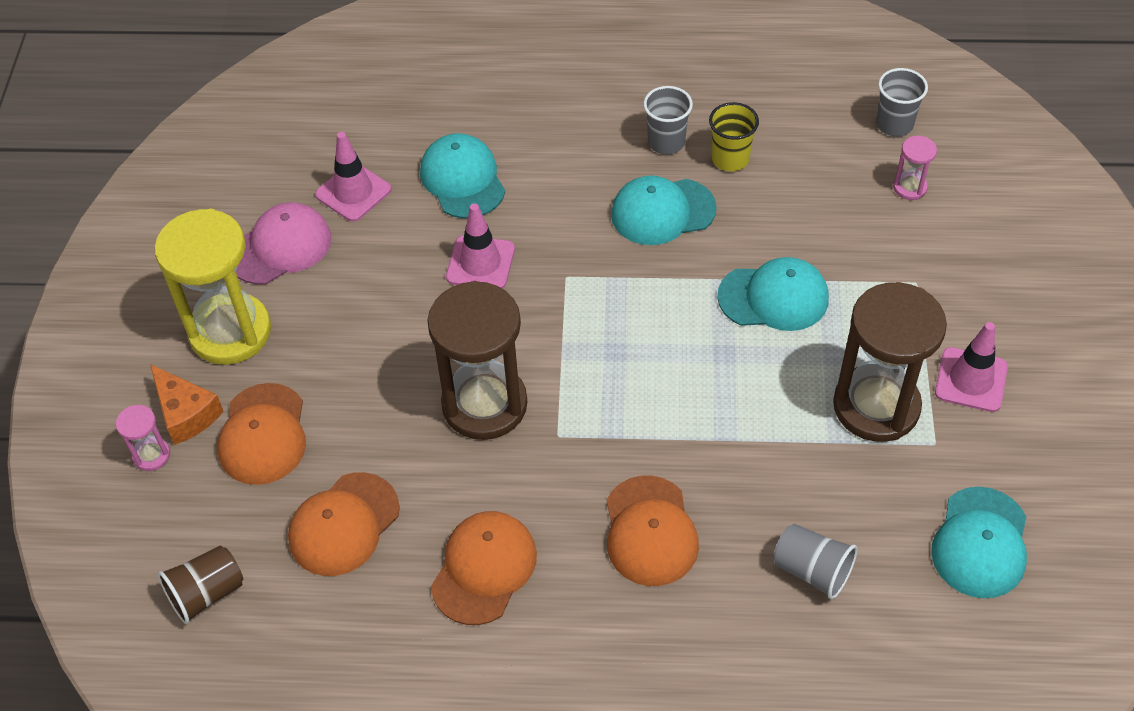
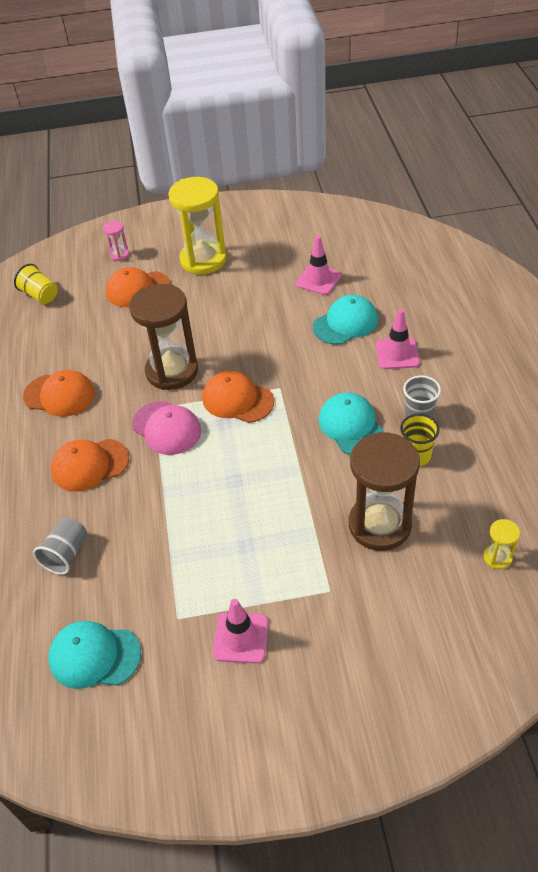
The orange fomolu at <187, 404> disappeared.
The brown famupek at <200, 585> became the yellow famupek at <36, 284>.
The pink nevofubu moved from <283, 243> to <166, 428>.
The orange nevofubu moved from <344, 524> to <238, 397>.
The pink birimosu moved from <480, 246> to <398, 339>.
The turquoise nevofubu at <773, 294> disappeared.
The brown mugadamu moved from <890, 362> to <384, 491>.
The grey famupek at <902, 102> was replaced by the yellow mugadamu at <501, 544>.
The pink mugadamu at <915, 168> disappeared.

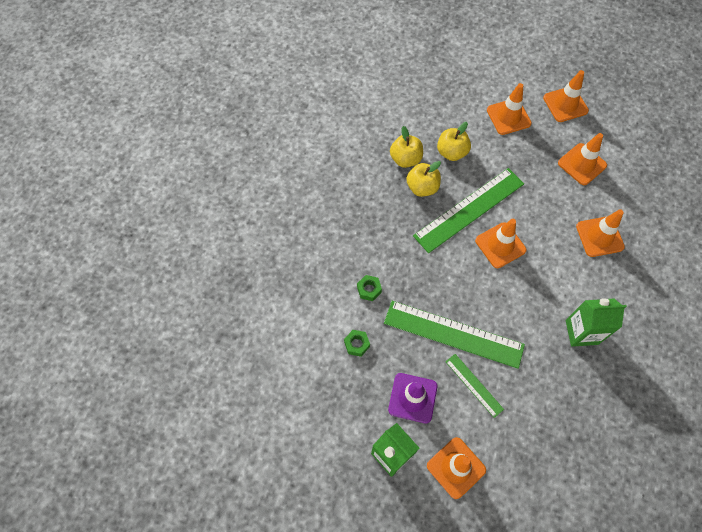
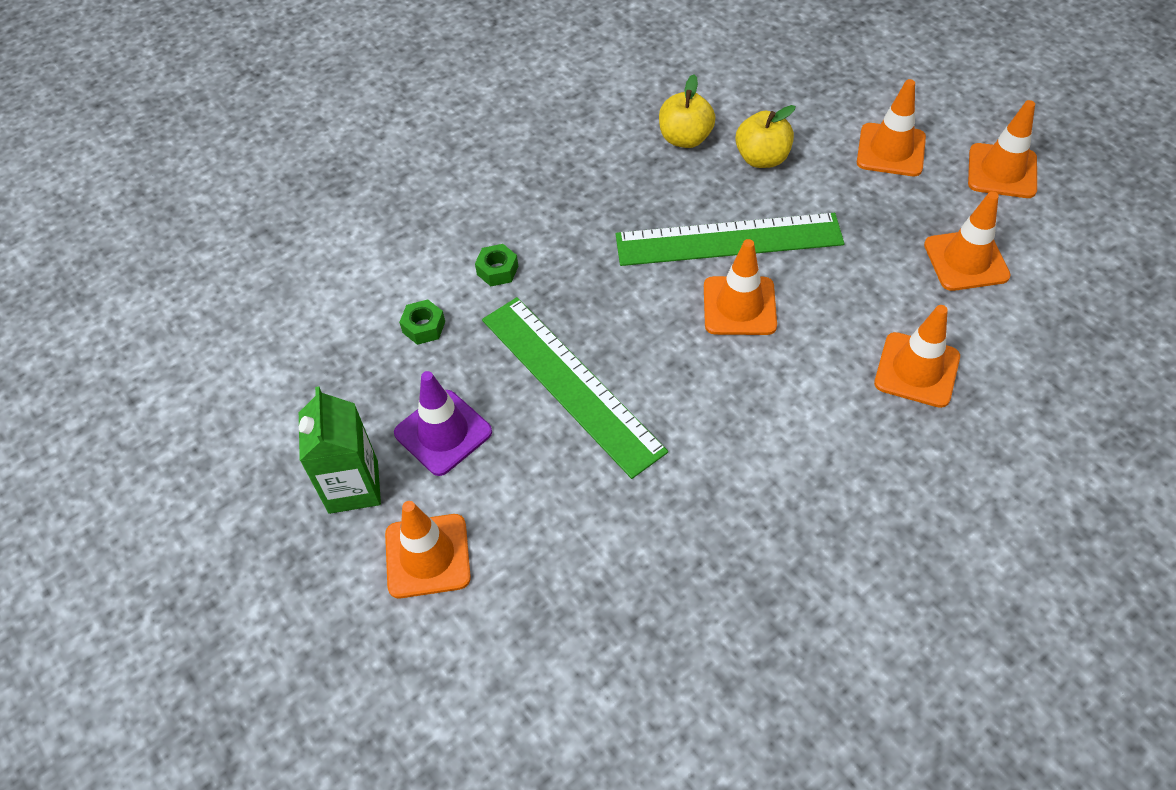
The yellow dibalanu at <423, 179> disappeared.
The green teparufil at <474, 386> disappeared.
The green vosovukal at <596, 322> disappeared.

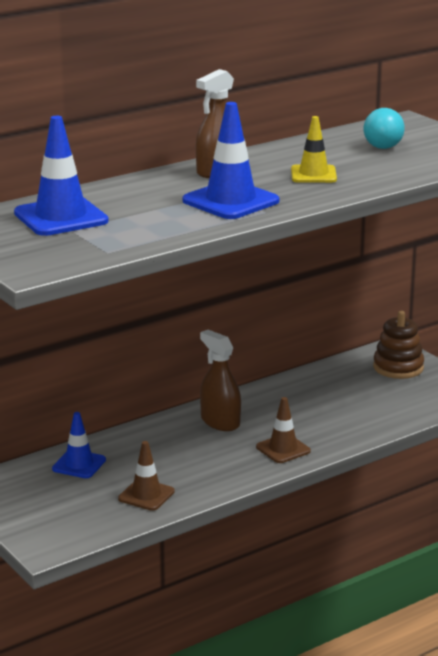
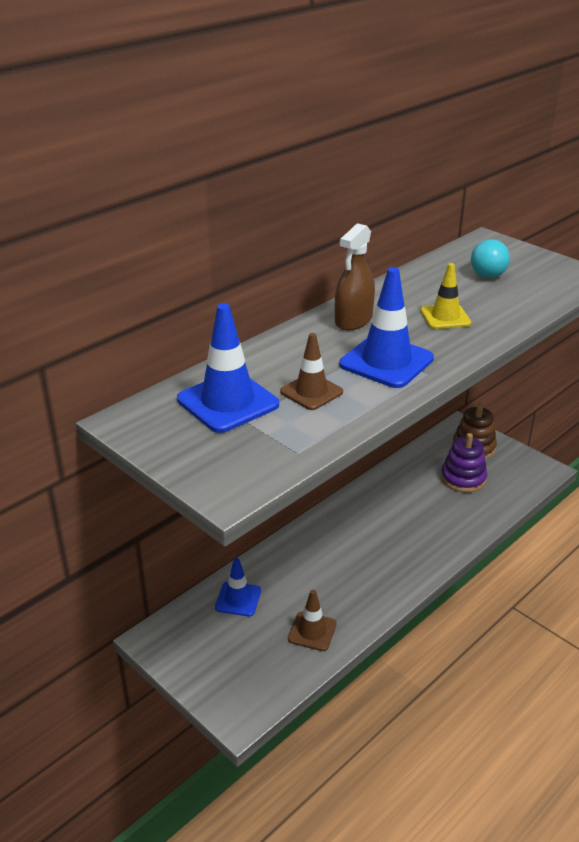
The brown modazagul at <220, 380> disappeared.
The brown birimosu moved from <283, 430> to <311, 371>.
The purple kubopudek at <464, 463> appeared.

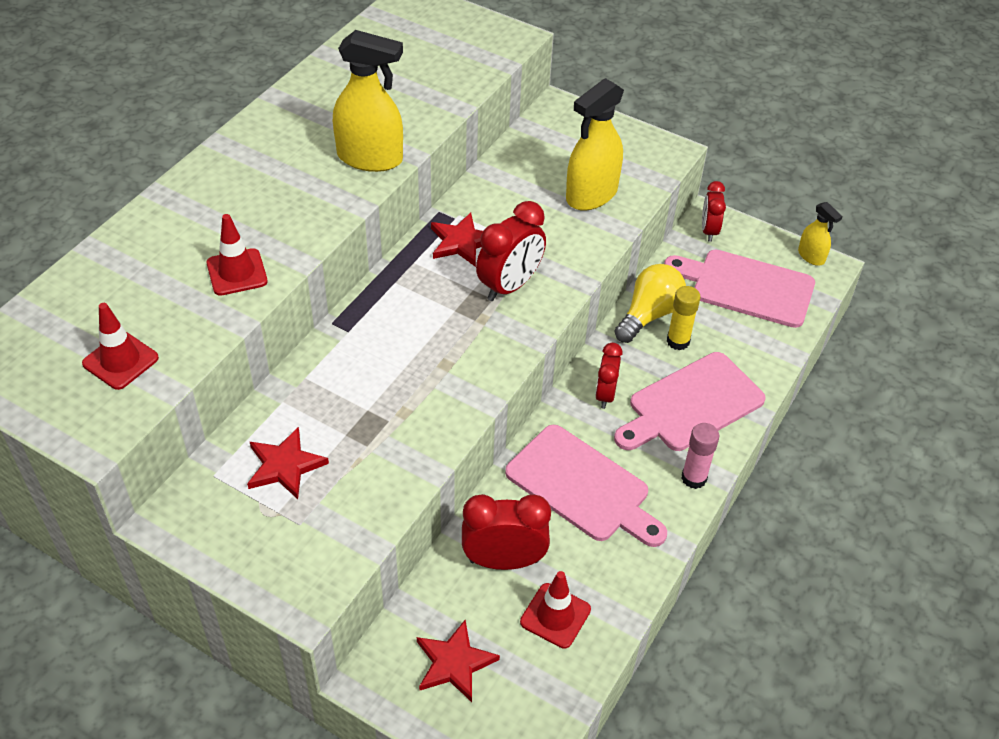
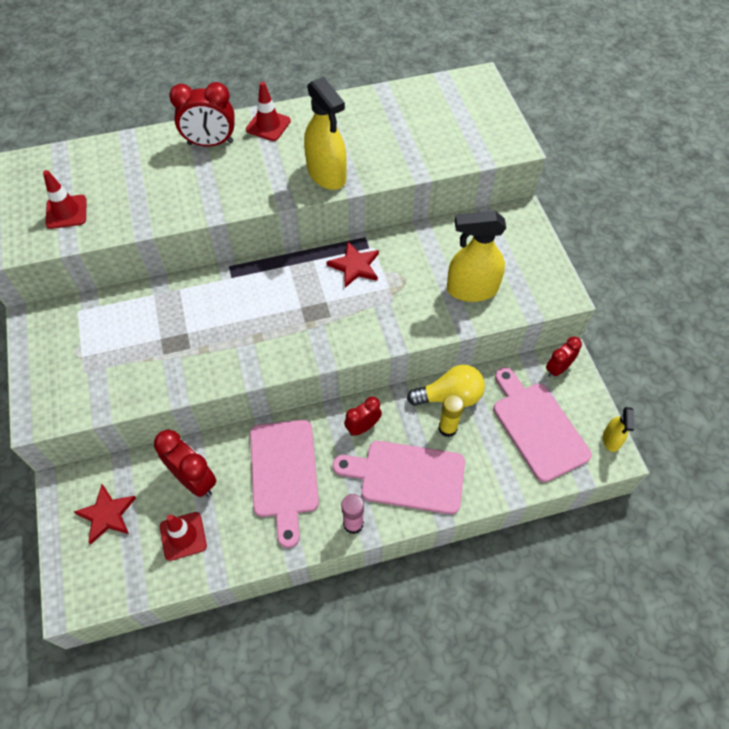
The red birimosu moved from <237, 255> to <268, 111>.
The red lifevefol at <288, 463> disappeared.
The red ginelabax moved from <511, 251> to <202, 114>.

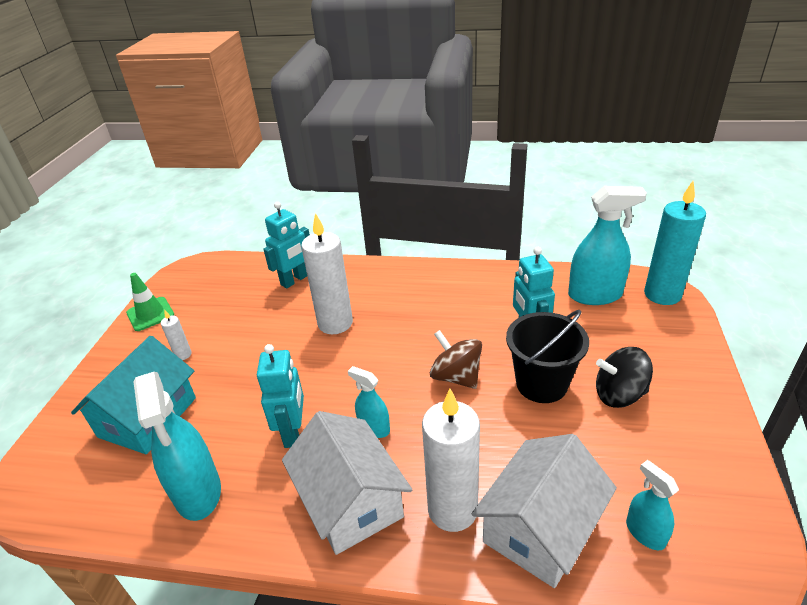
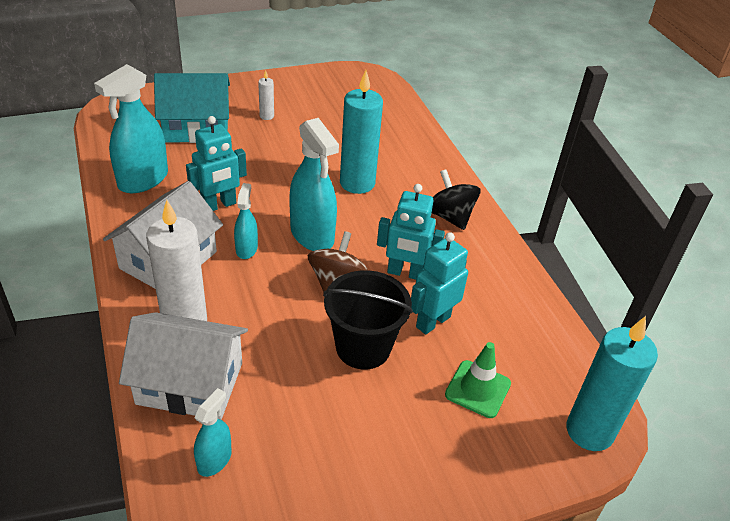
The green birimosu moved from <150, 302> to <478, 380>.
The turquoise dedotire moved from <286, 245> to <411, 232>.
The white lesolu at <327, 273> became the turquoise lesolu at <361, 132>.
The turquoise modazagul moved from <607, 245> to <314, 184>.
The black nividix moved from <624, 377> to <456, 199>.

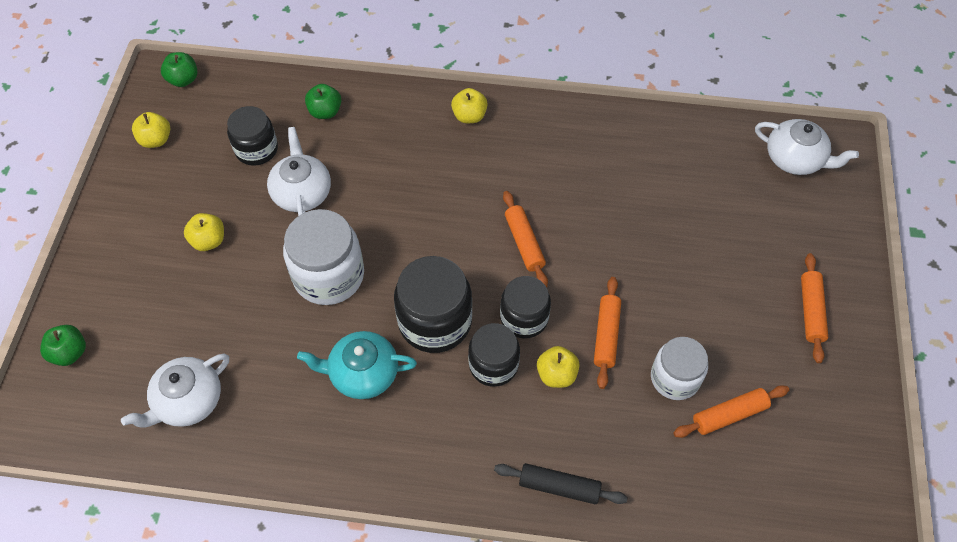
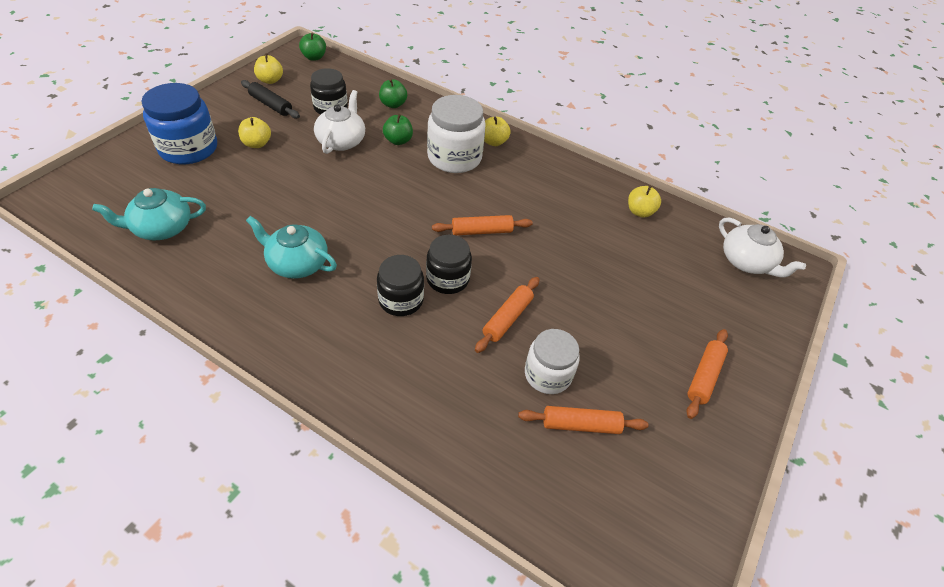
The green dibalanu moved from <63, 345> to <398, 129>.
The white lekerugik at <175, 391> became the turquoise lekerugik at <149, 214>.
The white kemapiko moved from <323, 257> to <456, 134>.
The black kemapiko at <433, 304> disappeared.
The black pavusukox moved from <561, 483> to <270, 99>.
The orange pavusukox at <525, 239> turned 75 degrees clockwise.
The yellow dibalanu moved from <558, 367> to <644, 201>.
The blue kemapiko at <179, 123> appeared.

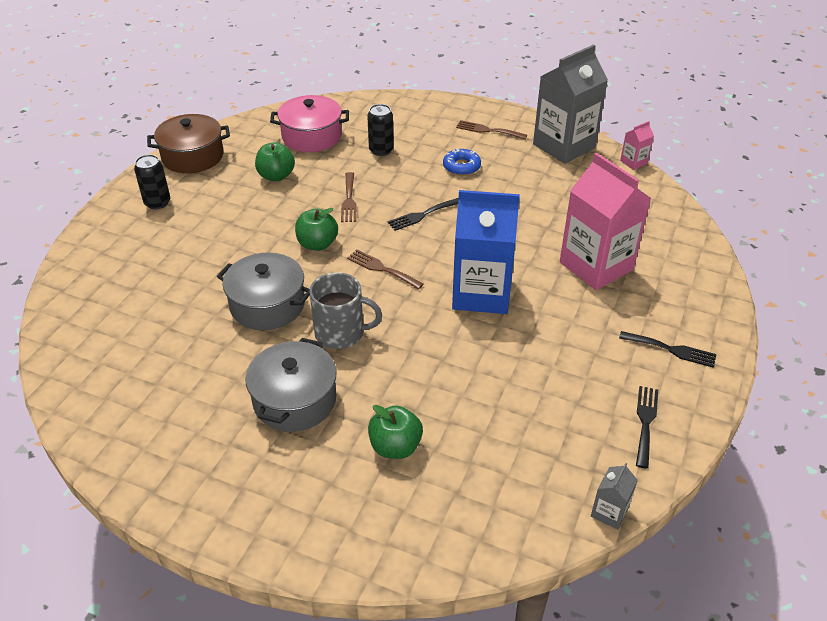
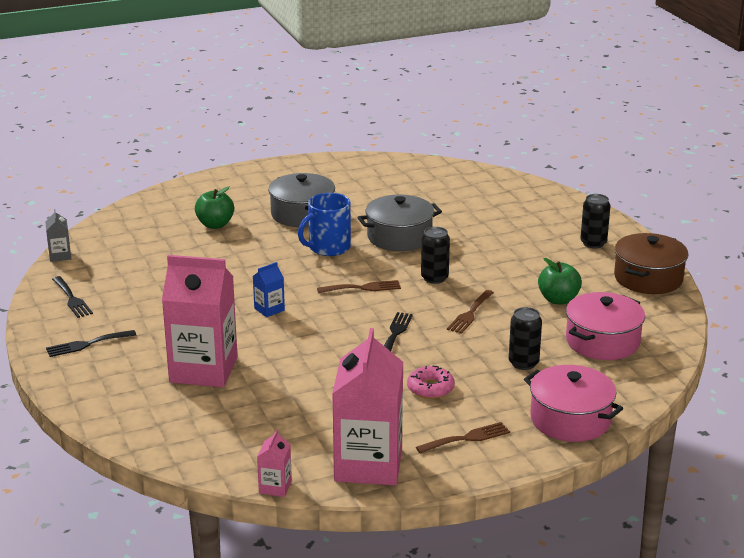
The green dibalanu at <316, 229> was replaced by the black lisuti at <435, 255>.
The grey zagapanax at <345, 310> became the blue zagapanax at <324, 224>.
The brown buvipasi at <349, 197> turned 105 degrees counterclockwise.
The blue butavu at <462, 162> became the pink butavu at <431, 382>.
The blue vosovukal at <486, 252> changed to 0.42 times the size.
The grey vosovukal at <570, 104> became the pink vosovukal at <367, 406>.
The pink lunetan at <573, 403> appeared.

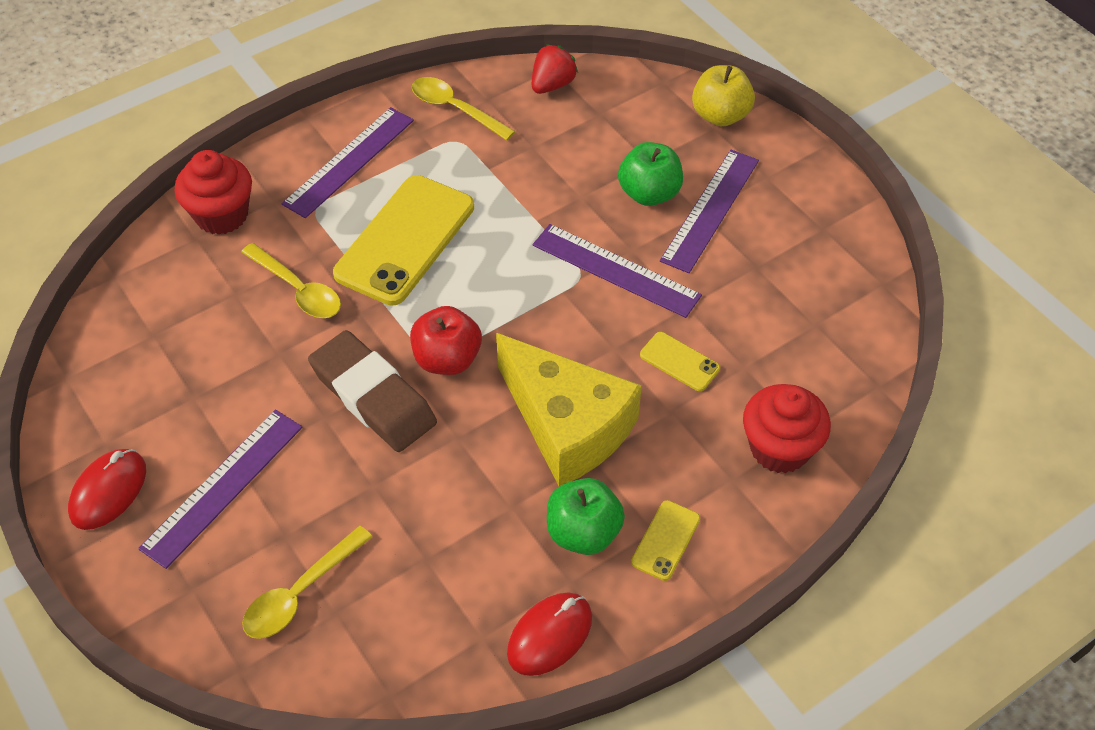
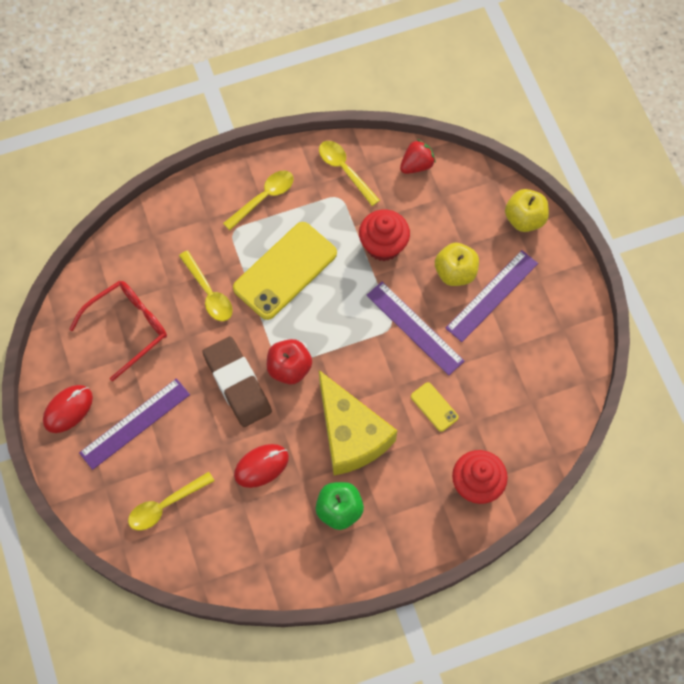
The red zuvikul moved from <213, 192> to <384, 235>.
The purple teparufil at <348, 162> was replaced by the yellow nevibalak at <258, 200>.
The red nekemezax moved from <549, 634> to <261, 466>.
The green dibalanu at <650, 174> became the yellow dibalanu at <457, 264>.
The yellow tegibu at <665, 540> disappeared.
The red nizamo at <118, 330> appeared.

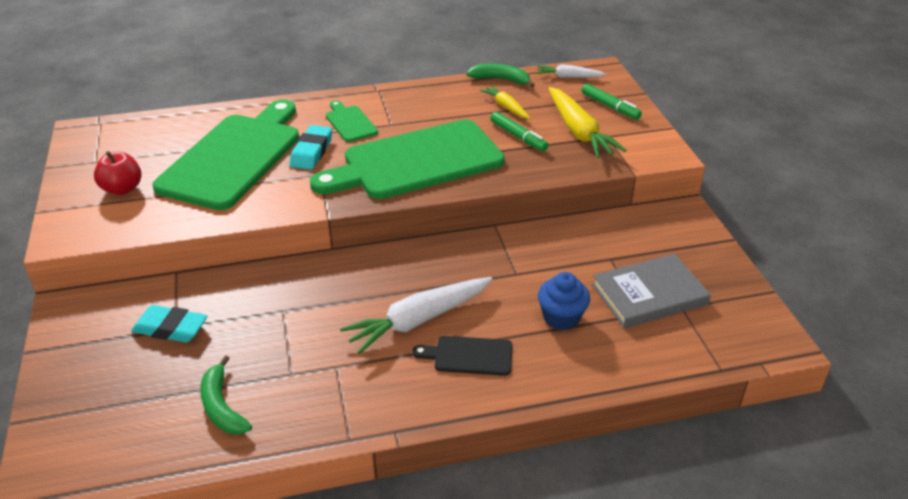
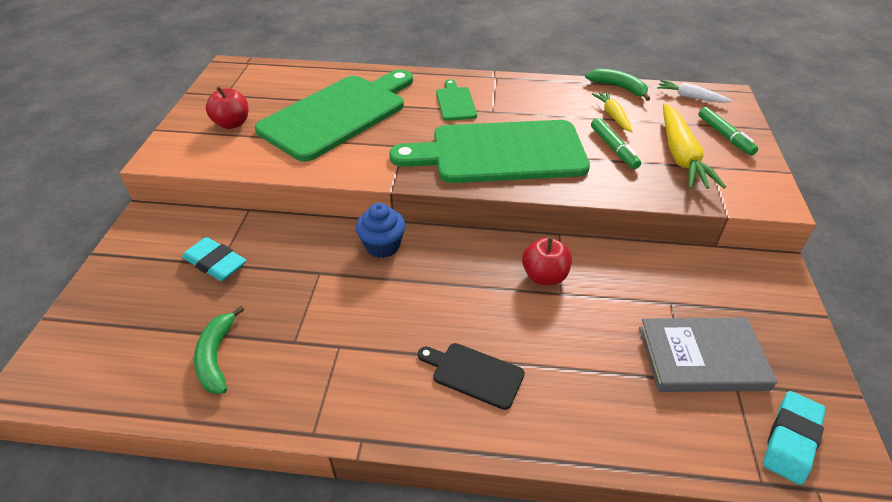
The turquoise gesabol moved from <310, 147> to <794, 438>.
The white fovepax at <416, 315> disappeared.
The blue zuvikul moved from <564, 301> to <381, 230>.
The red dibalanu at <547, 261> appeared.

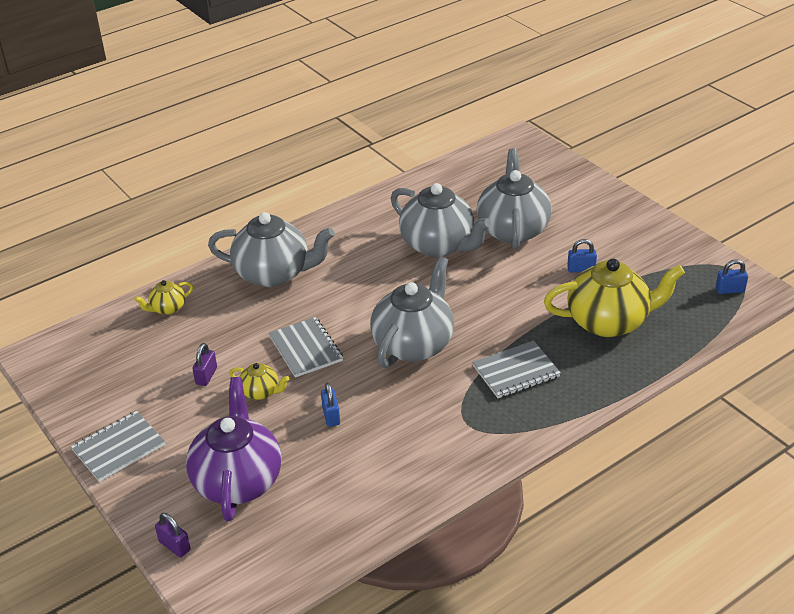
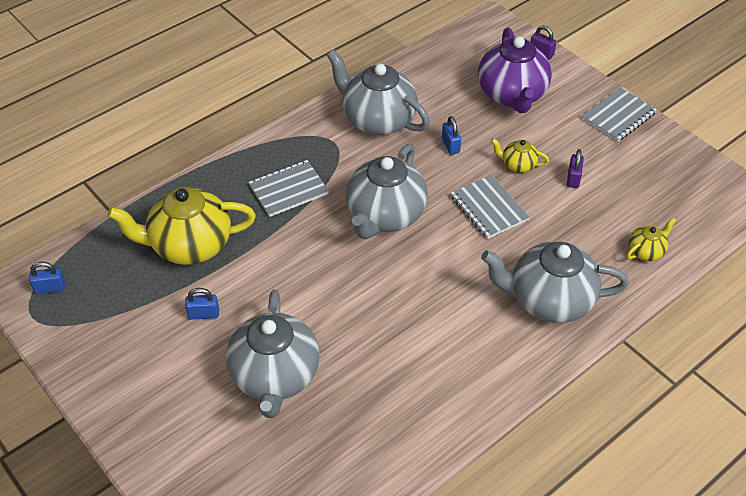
The grey lekerugik moved from <441, 220> to <378, 92>.

